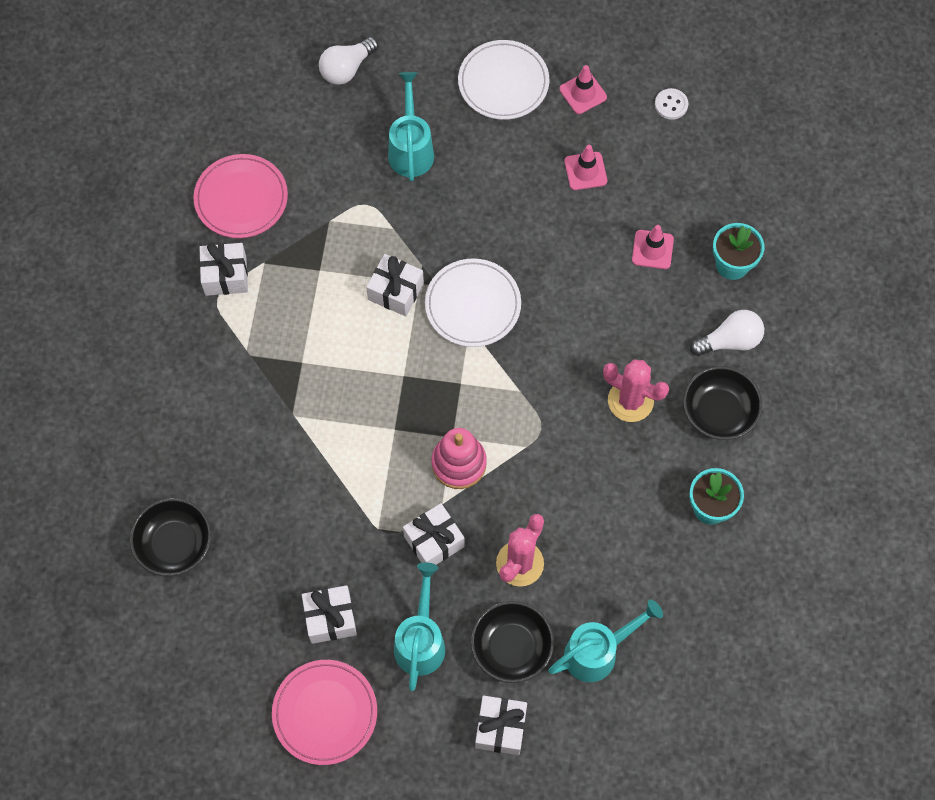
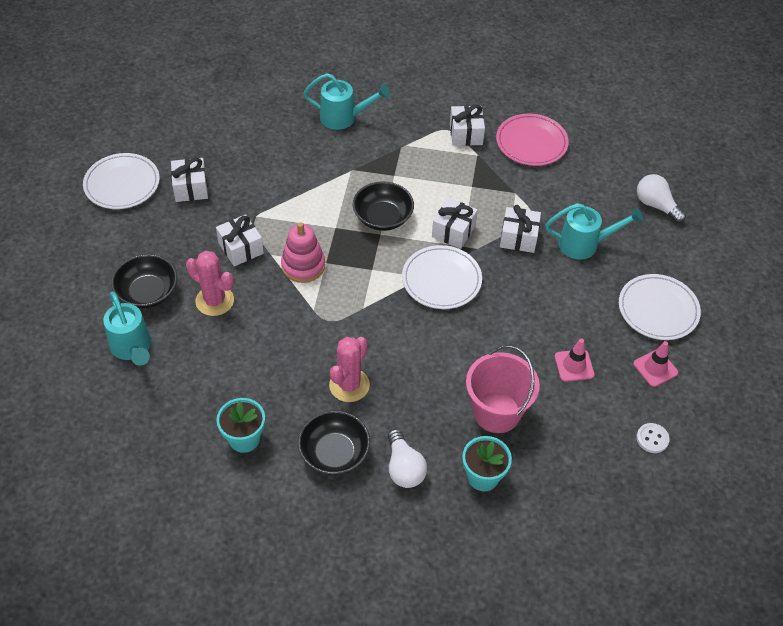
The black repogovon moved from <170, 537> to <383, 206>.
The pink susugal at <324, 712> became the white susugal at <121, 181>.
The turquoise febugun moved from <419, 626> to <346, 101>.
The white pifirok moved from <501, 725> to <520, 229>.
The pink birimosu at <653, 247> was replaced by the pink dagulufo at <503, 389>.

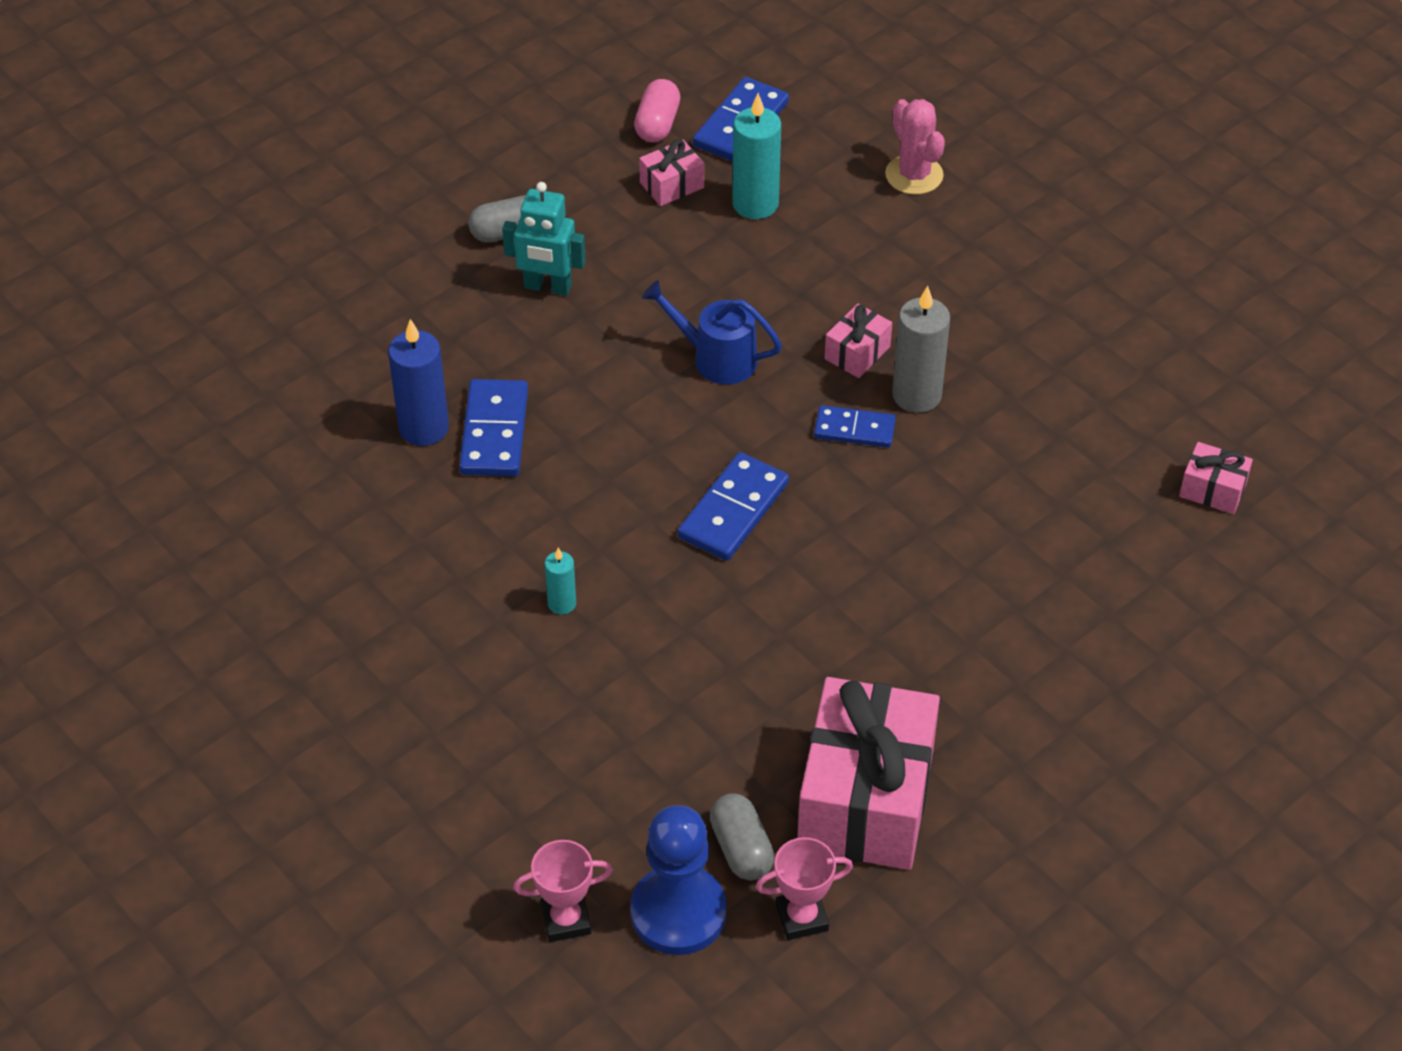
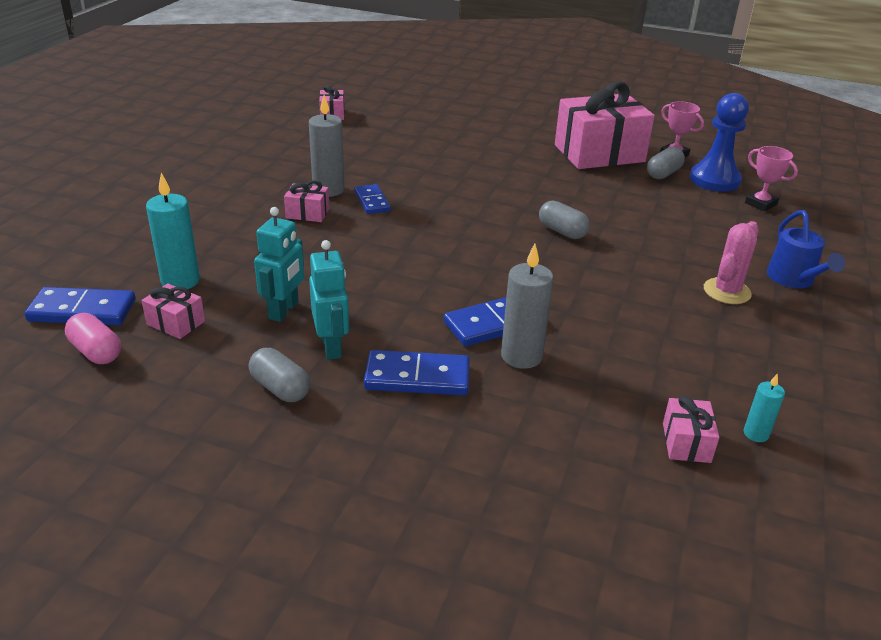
The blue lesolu at <418, 382> became the grey lesolu at <527, 306>.
The turquoise lesolu moved from <560, 581> to <764, 407>.
The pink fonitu at <657, 110> turned 60 degrees clockwise.
The blue febugun moved from <712, 332> to <806, 249>.
The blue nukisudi moved from <733, 506> to <417, 373>.
The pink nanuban moved from <915, 147> to <731, 262>.
The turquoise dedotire at <279, 264> appeared.
The grey fonitu at <564, 219> appeared.
The pink pifirok at <691, 429> appeared.

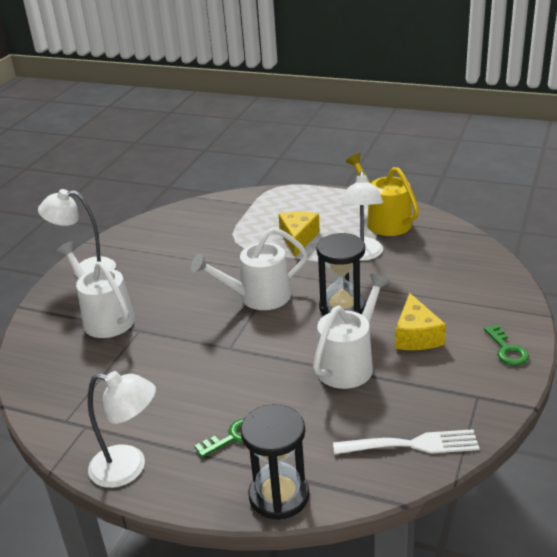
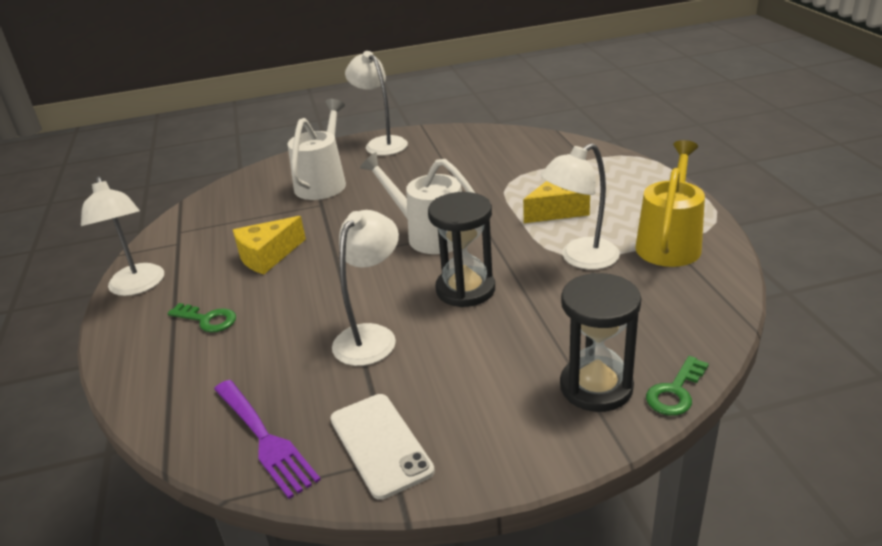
The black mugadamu moved from <274, 462> to <600, 342>.
The white febugun at <351, 331> was replaced by the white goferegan at <365, 288>.
The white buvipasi at <406, 441> became the purple buvipasi at <267, 439>.
The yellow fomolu moved from <420, 321> to <269, 245>.
The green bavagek moved from <506, 345> to <677, 386>.
The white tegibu at <382, 447> appeared.

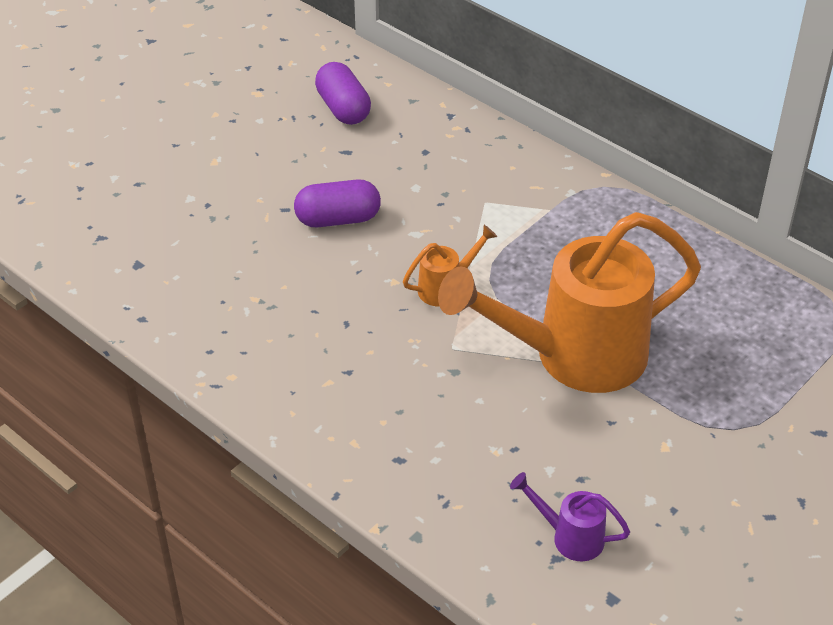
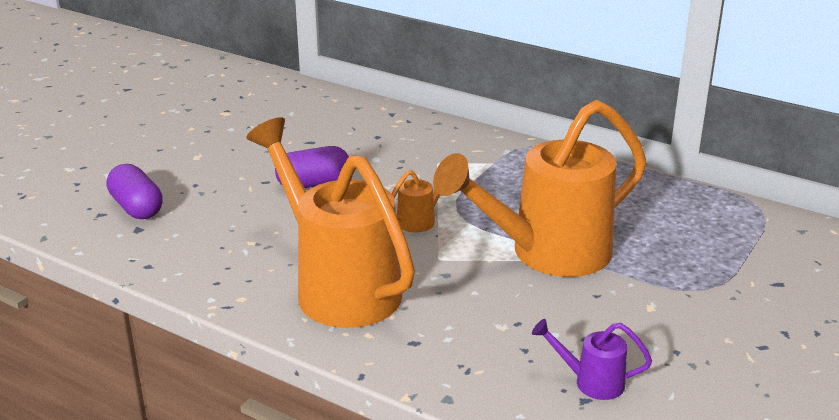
The purple fonitu moved from <343, 93> to <135, 191>.
The orange febugun at <330, 222> appeared.

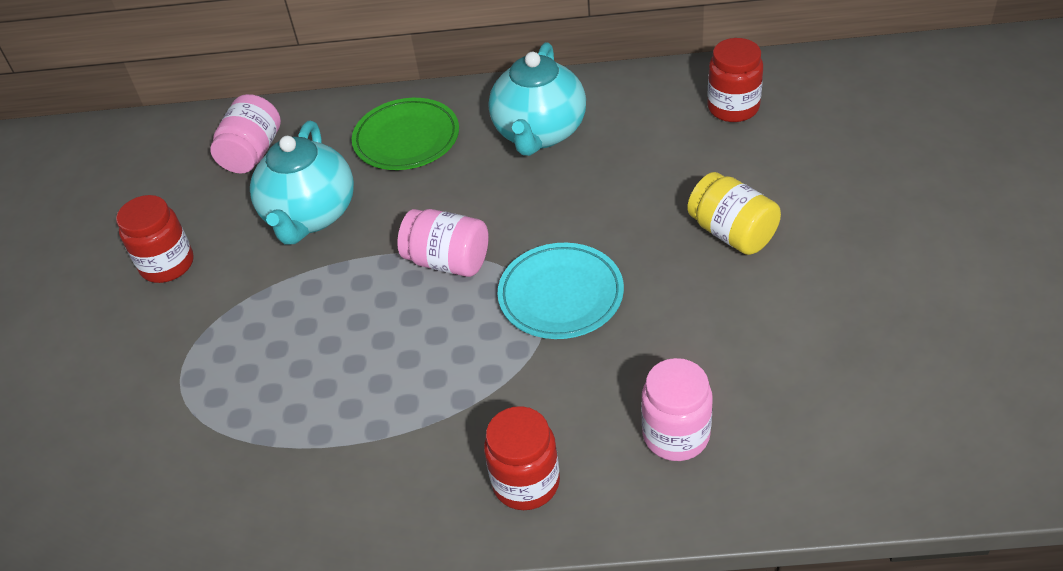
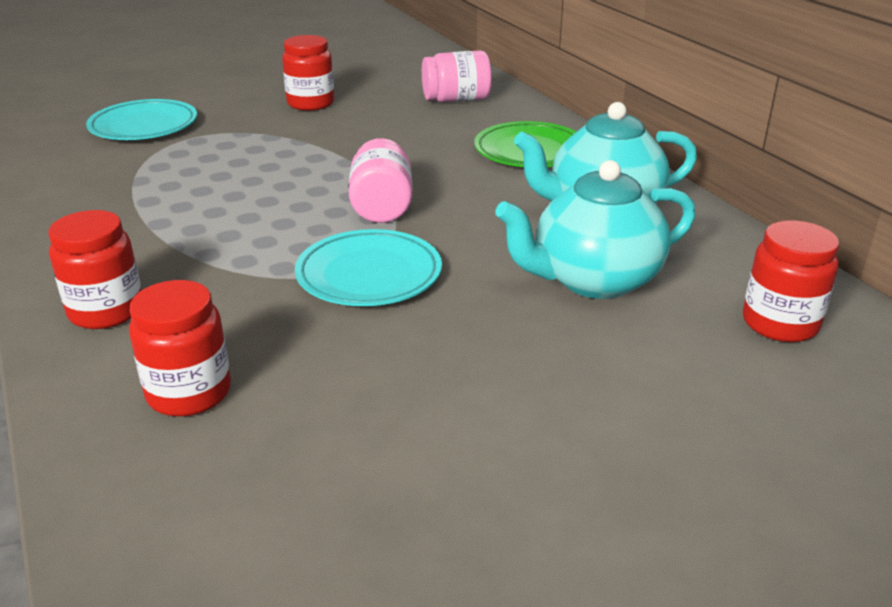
The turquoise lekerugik moved from <302, 182> to <595, 229>.
The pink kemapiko at <677, 409> became the red kemapiko at <180, 348>.
The yellow kemapiko at <734, 213> disappeared.
The turquoise susugal at <141, 119> appeared.

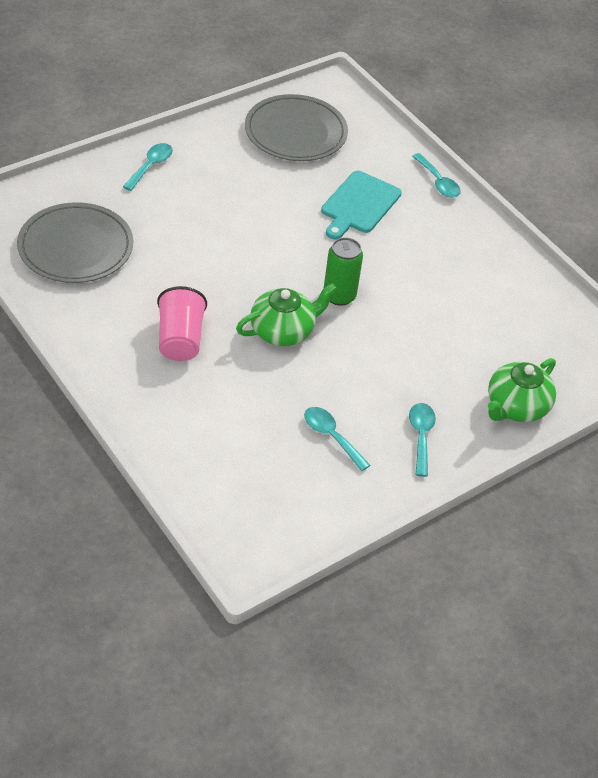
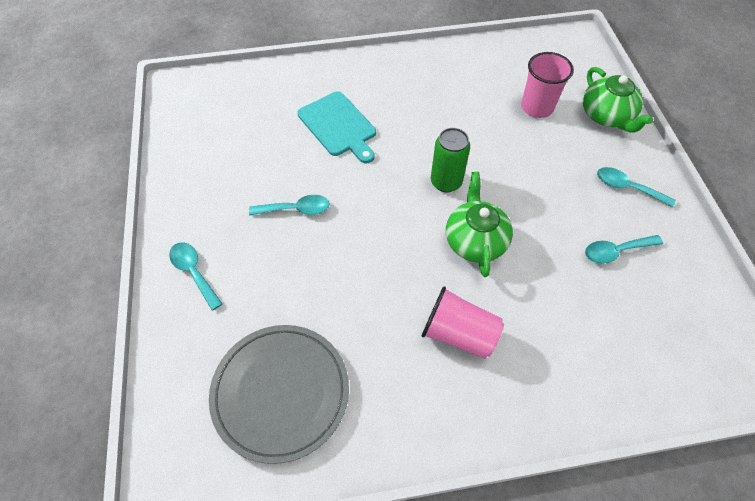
The grey susugal at <296, 127> disappeared.
The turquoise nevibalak moved from <436, 175> to <289, 205>.
The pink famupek at <547, 85> appeared.

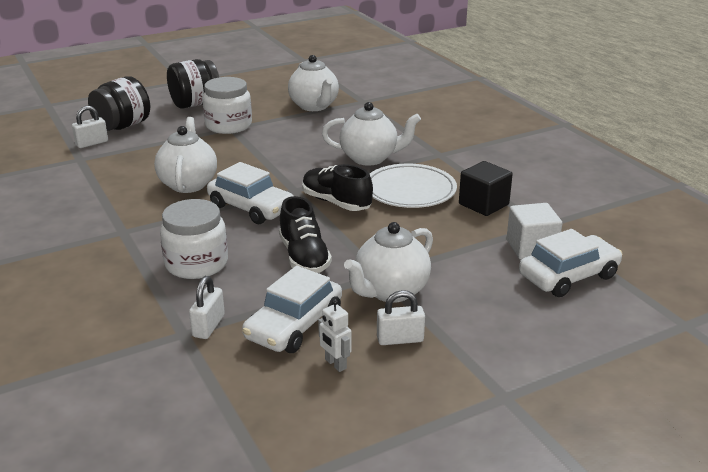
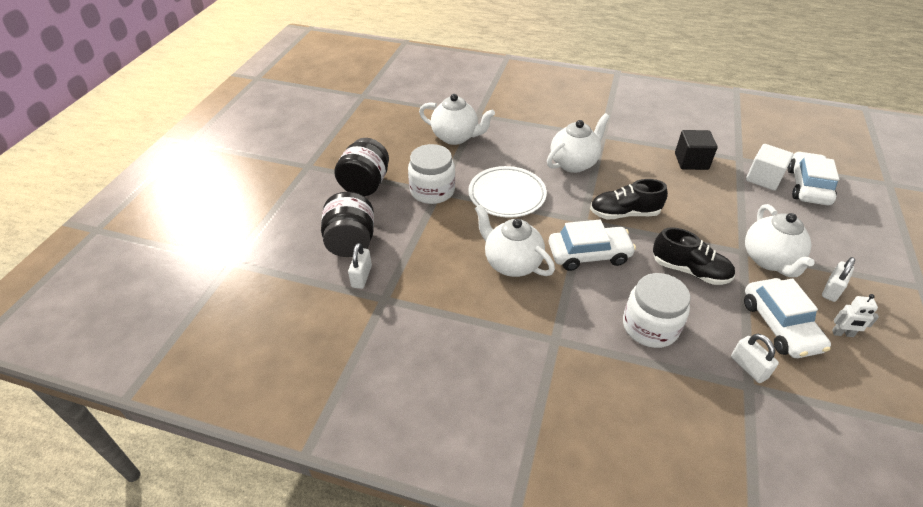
The white susugal moved from <413, 185> to <507, 192>.

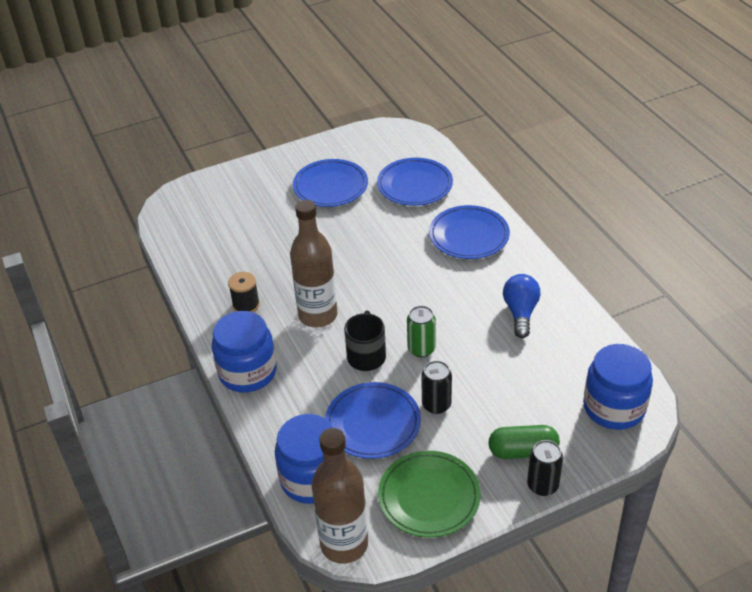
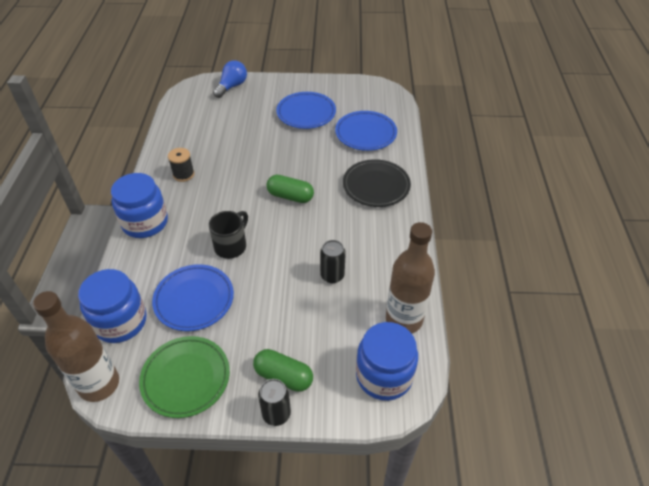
The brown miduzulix moved from <314, 264> to <410, 278>.
The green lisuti at <421, 331> disappeared.
The black lisuti moved from <436, 387> to <333, 261>.
The blue susugal at <469, 232> became the black susugal at <377, 183>.
The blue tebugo moved from <522, 306> to <230, 79>.
The green fonitu at <290, 189> appeared.

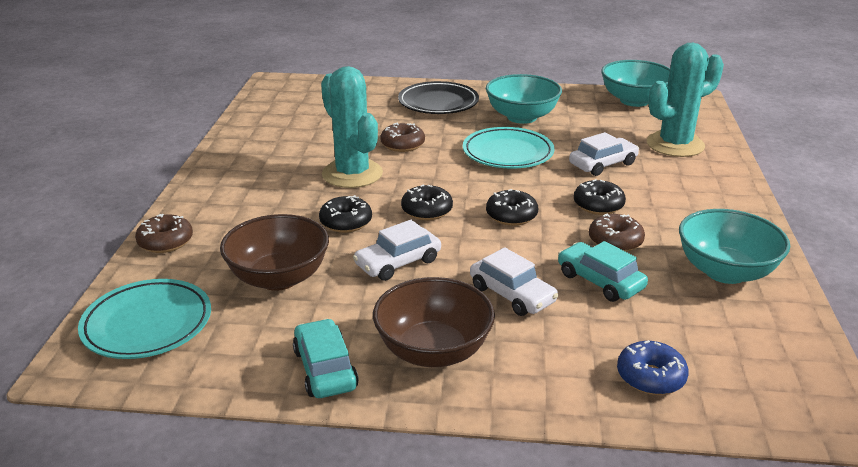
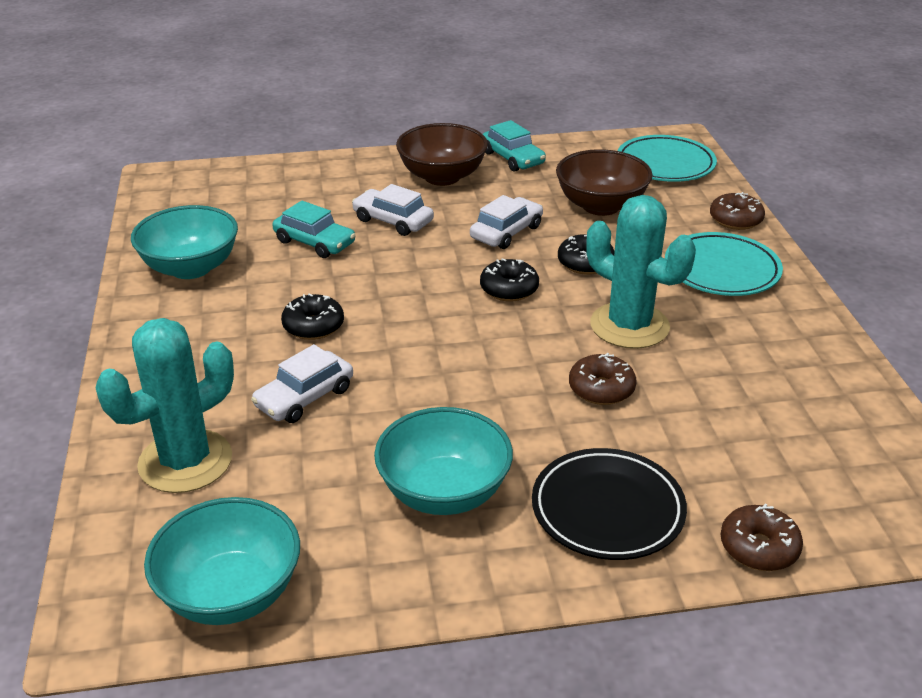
The turquoise susugal moved from <509, 148> to <724, 264>.
The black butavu at <512, 207> disappeared.
The brown butavu moved from <617, 232> to <761, 537>.
The blue butavu at <653, 367> disappeared.

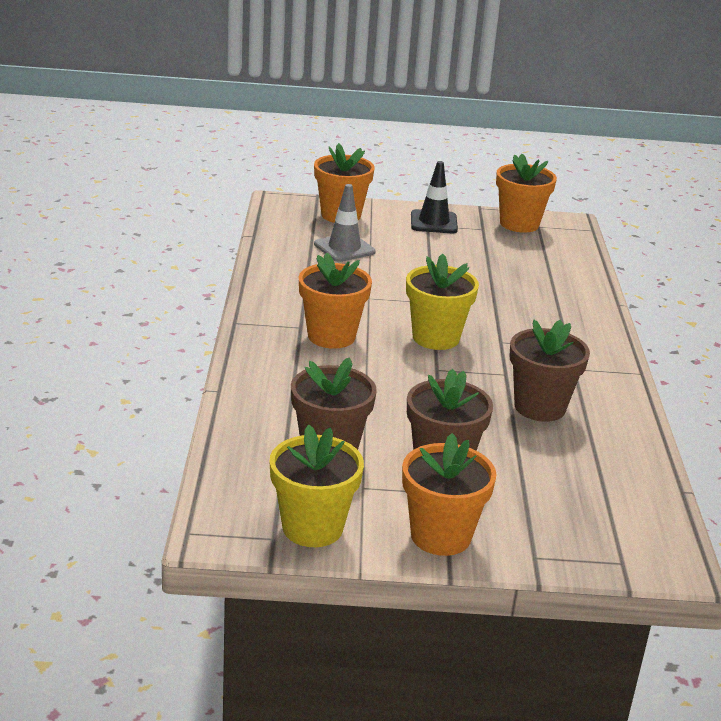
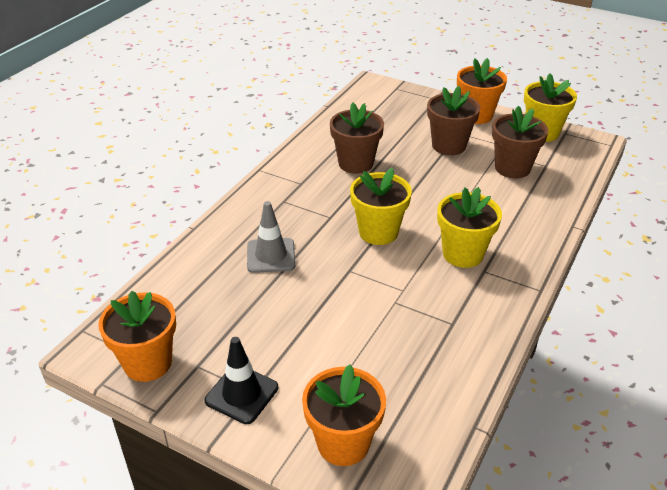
The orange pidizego at <335, 300> became the yellow pidizego at <469, 227>.
The grey birimosu moved from <345, 223> to <271, 237>.

